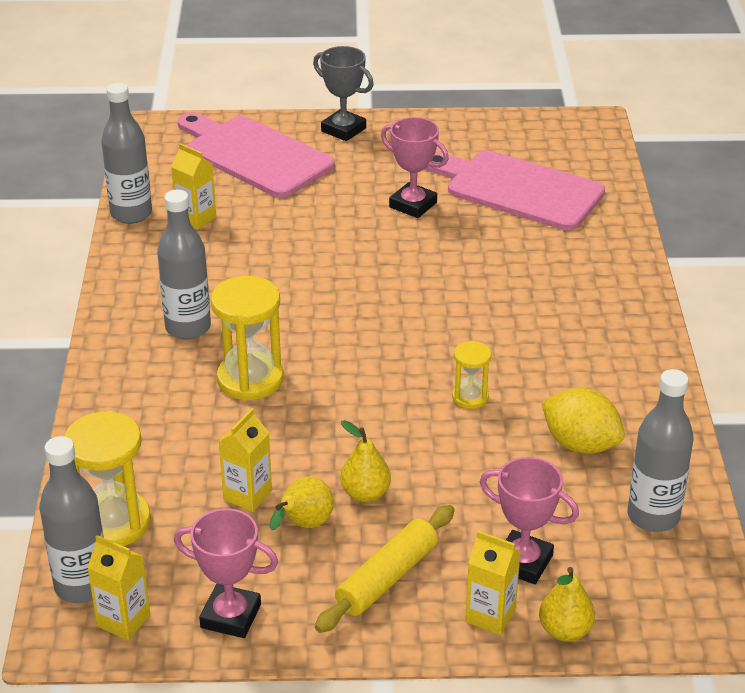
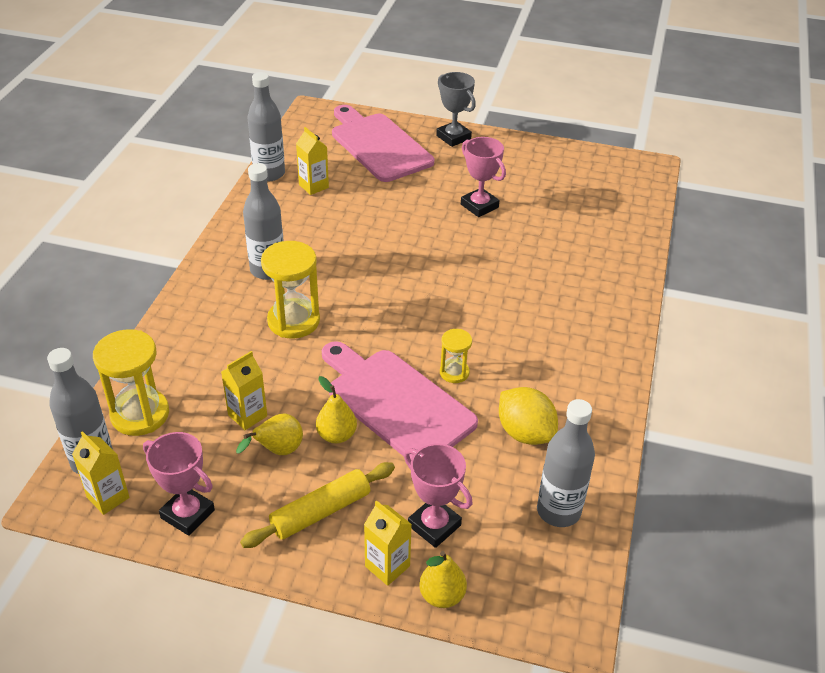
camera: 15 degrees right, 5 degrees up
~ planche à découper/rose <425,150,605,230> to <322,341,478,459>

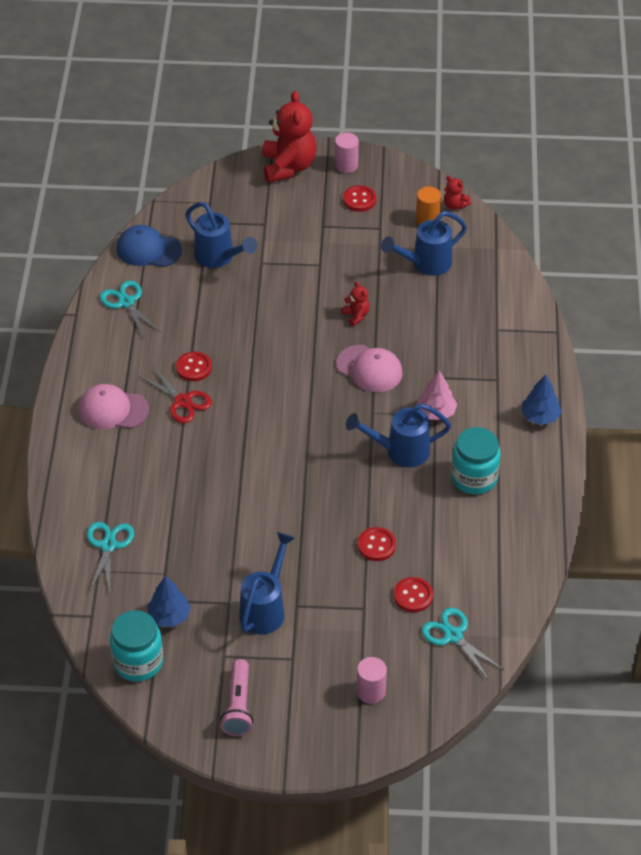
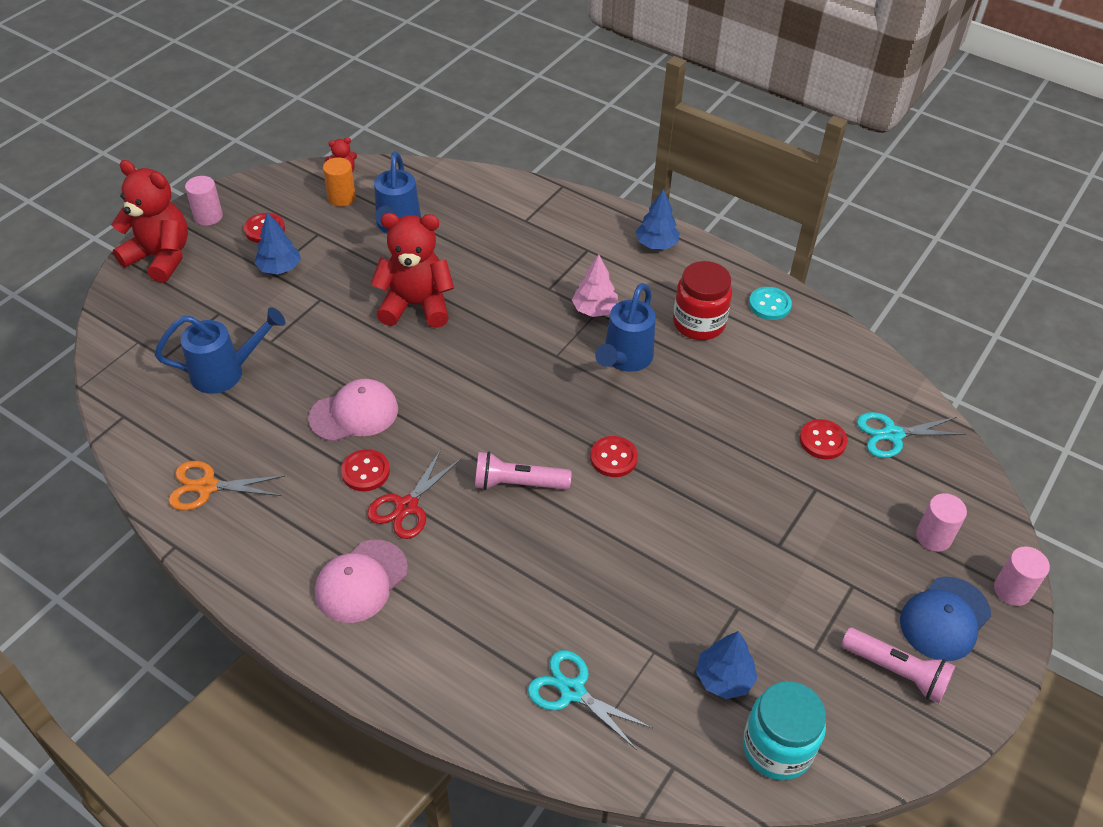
camera: 60 degrees left, 0 degrees up
~ ciseaux/turquoise <100,281,160,339> to ciseaux/orange <168,461,285,511>
~ casquette/bleu <117,225,182,267> to <900,577,991,661>
~ ciseaux/rouge <138,365,212,423> = <367,450,461,539> 135 degrees clockwise
- arrosoir/bleu <239,532,295,635>
~ casquette/rose <336,345,403,392> to <308,379,398,442>
~ ours en peluche/rouge <341,281,370,326> = <371,213,454,328> x2.23
~ bouton/rouge <357,527,396,561> to <590,436,638,477>
~ bocal/turquoise <451,427,501,494> to bocal/rouge <673,261,732,340>
+ arbre/bleu <254,212,301,275>
+ lampe de poche/rose <475,451,572,490>
+ bouton/turquoise <749,287,792,320>
+ cylindre/rose <994,547,1050,606>

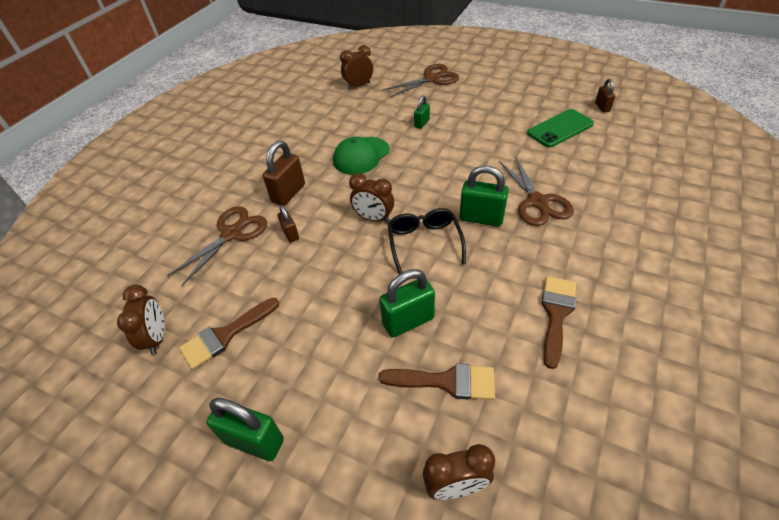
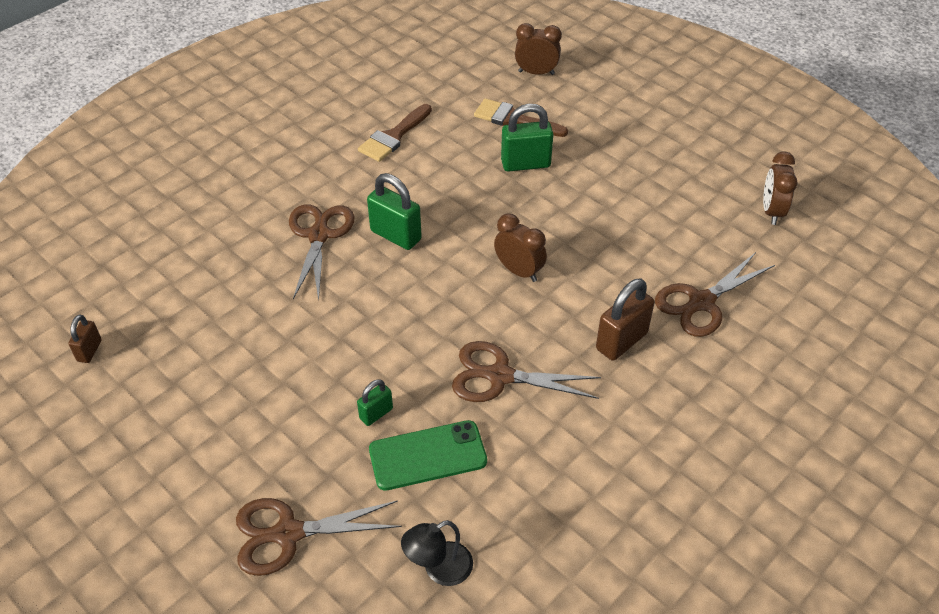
camera: 165 degrees left, 0 degrees up
- pinceau/marron <179,298,279,369>
- cadenas/vert <207,398,284,461>
- cadenas/marron <278,205,299,243>
~ casquette/vert <333,137,390,175> to ciseaux/marron <452,341,601,402>
~ réveil/marron <340,45,373,89> to lampe/noir <401,520,473,586>
- lunettes/noir <388,208,466,274>
~ téléphone/vert <527,109,594,147> to <369,420,487,491>

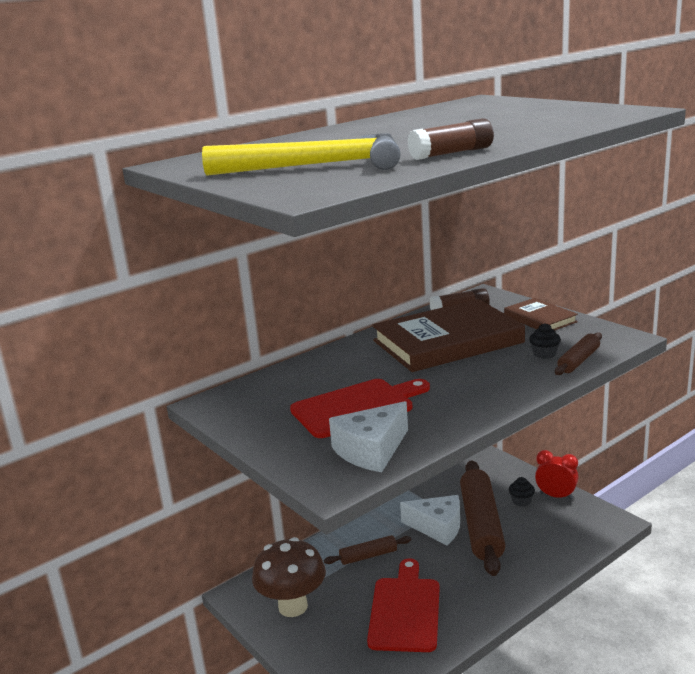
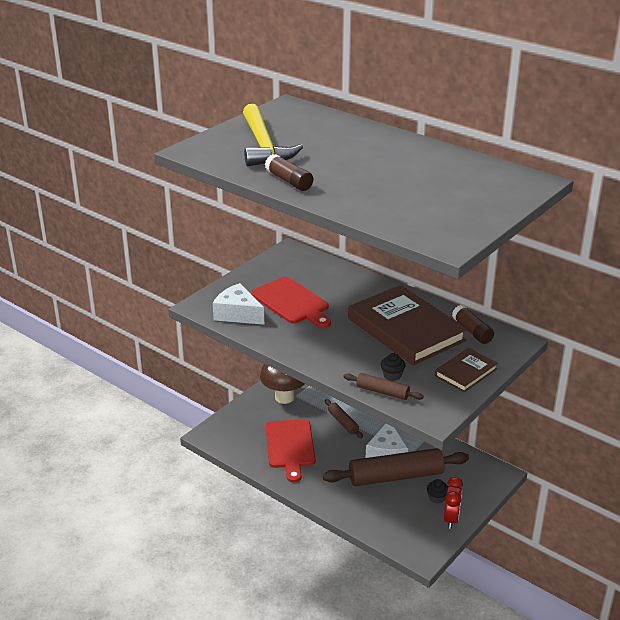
camera: 75 degrees right, 10 degrees up
~ planche à découper/rouge <367,558,440,652> = <266,419,315,482> 90 degrees clockwise

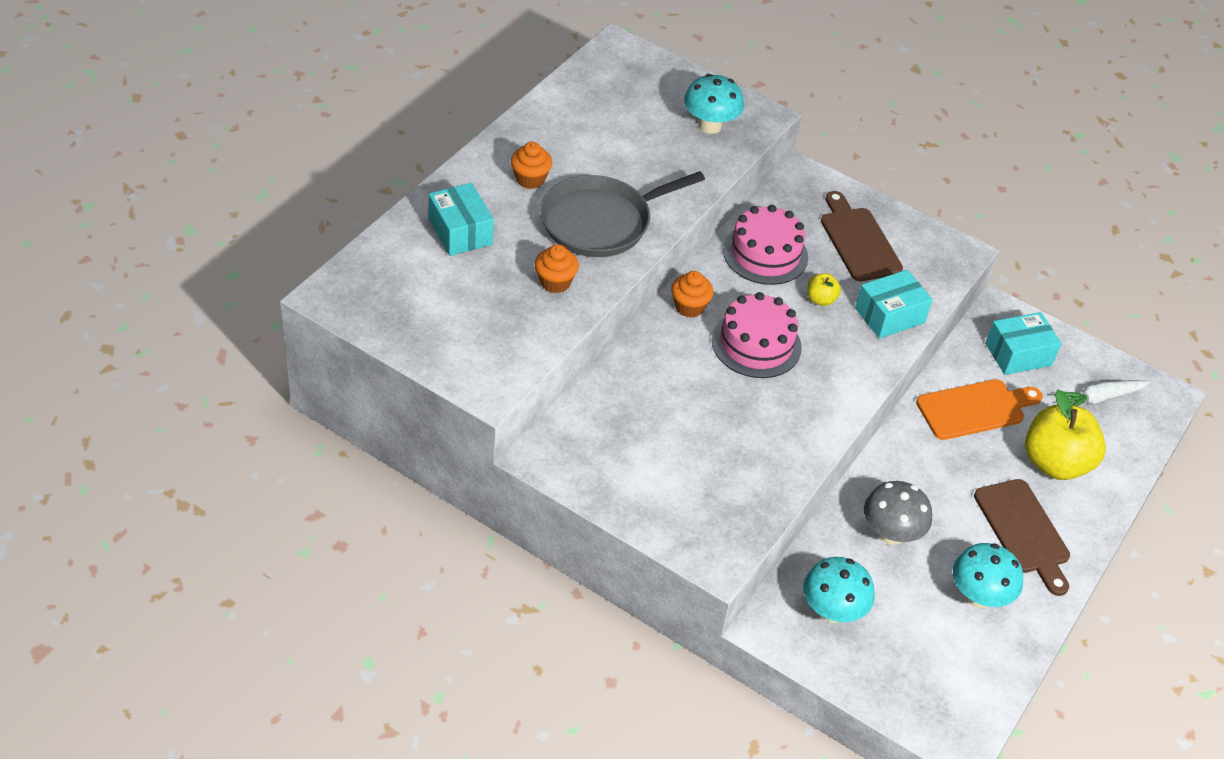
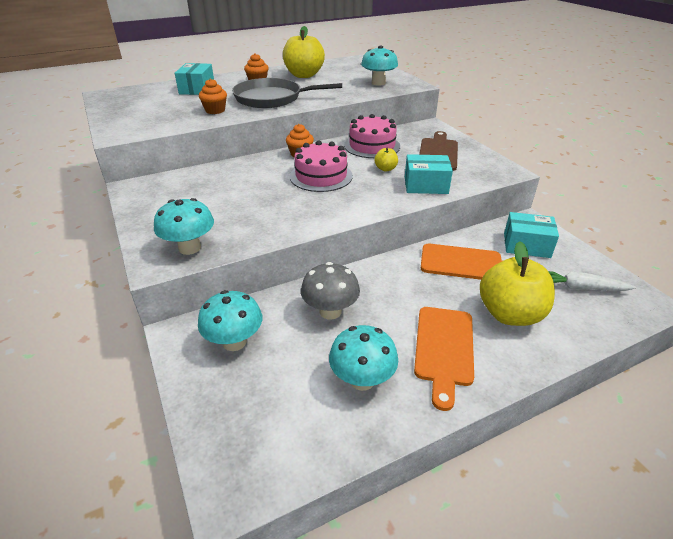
camera: 35 degrees right, 10 degrees down
~ planche à découper/marron <974,479,1070,596> to planche à découper/orange <414,307,474,411>
+ champignon/turquoise <154,198,214,255>
+ pomme/jaune <283,26,325,78>

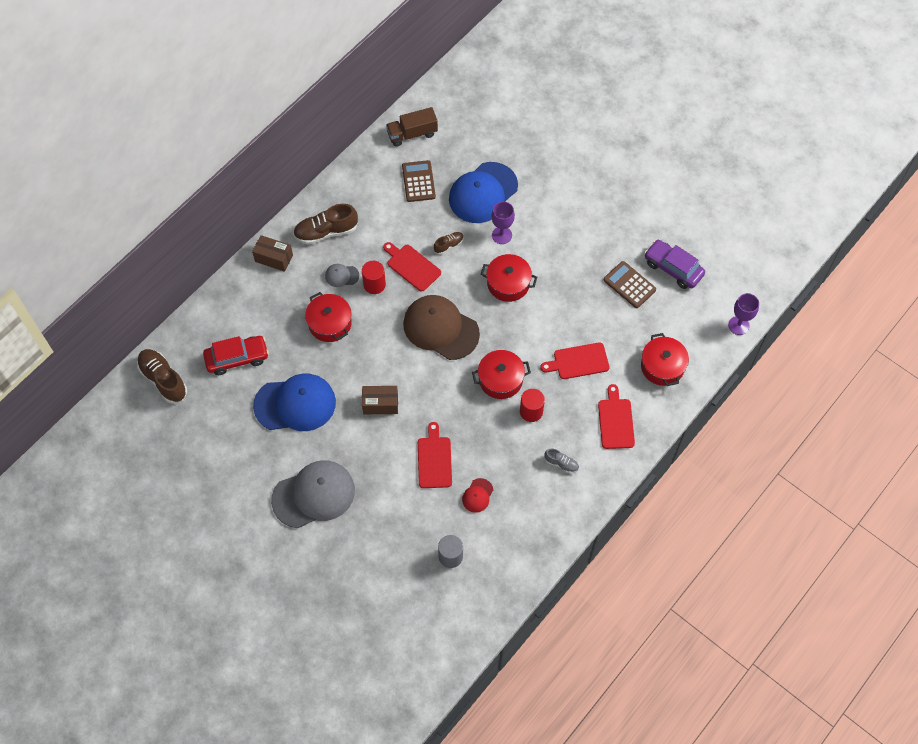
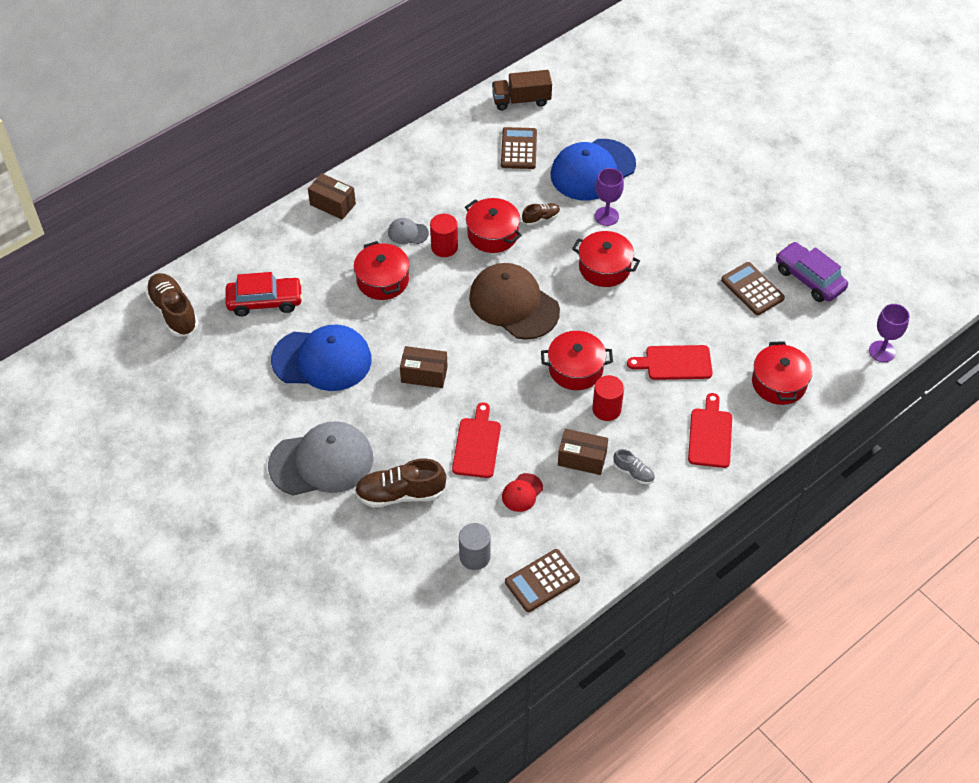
camera: 10 degrees right, 10 degrees down
~ chaussure/marron <293,204,358,245> to <355,459,446,508>
~ planche à découper/rouge <383,242,441,292> to marmite/rouge <465,198,522,253>
+ calculatrice/marron <505,549,580,612>
+ boîte/marron <558,429,608,475>

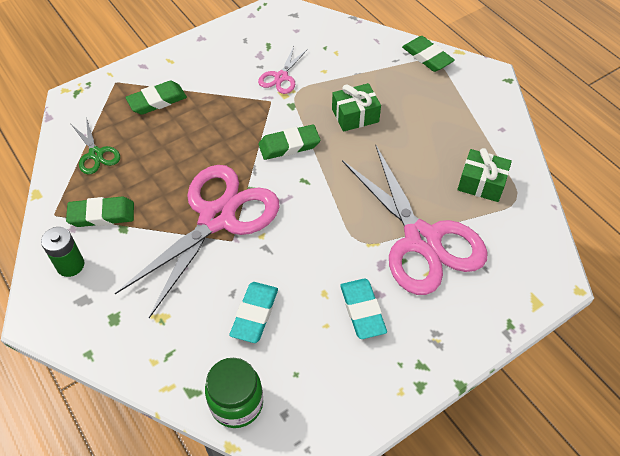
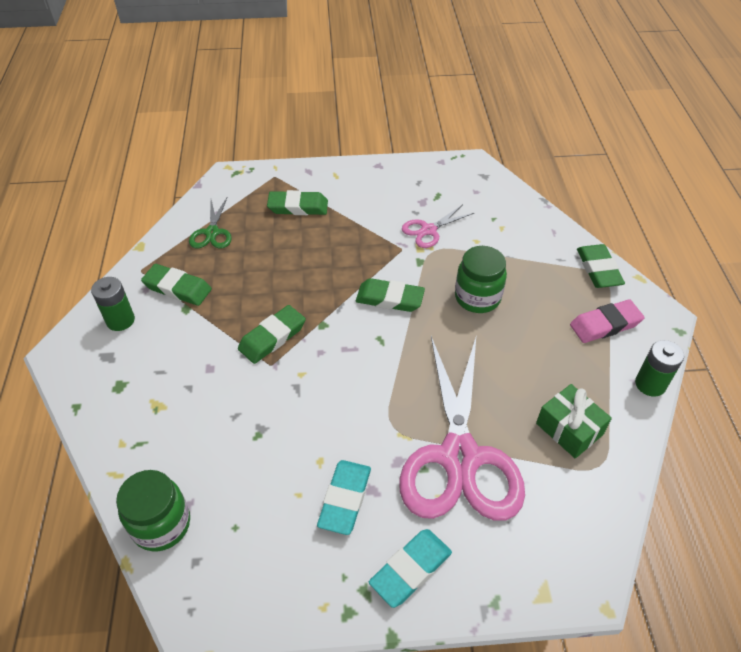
camera: 30 degrees right, 5 degrees down
~ ciseaux/rose <115,165,280,318> to gomme/vert <238,305,306,364>
~ gomme/turquoise <229,282,278,343> to <369,529,452,608>
~ cadeau/vert <332,83,381,132> to bocal/vert <455,246,507,313>
+ gomme/rose <570,299,645,343>
+ pile/vert <635,340,684,397>

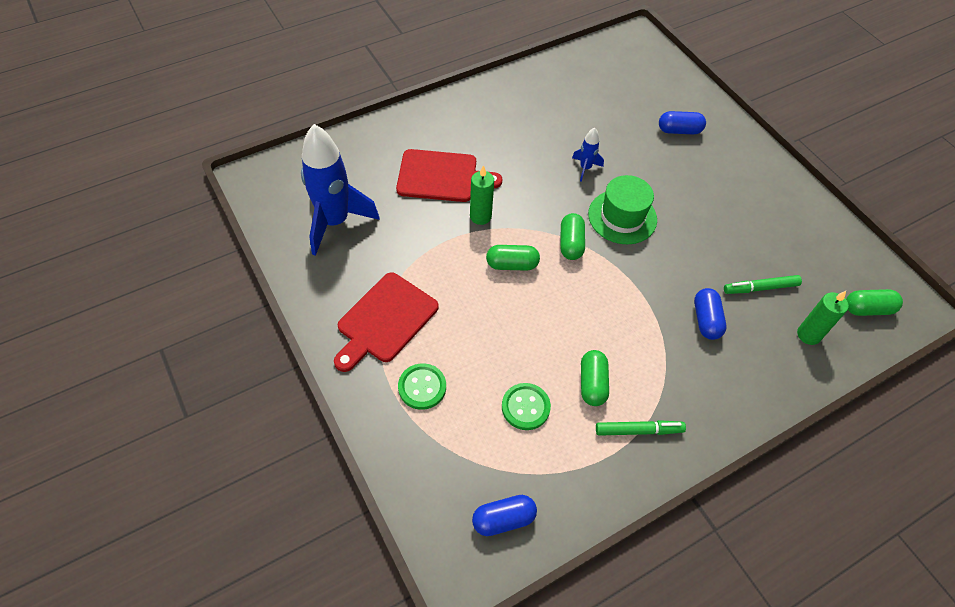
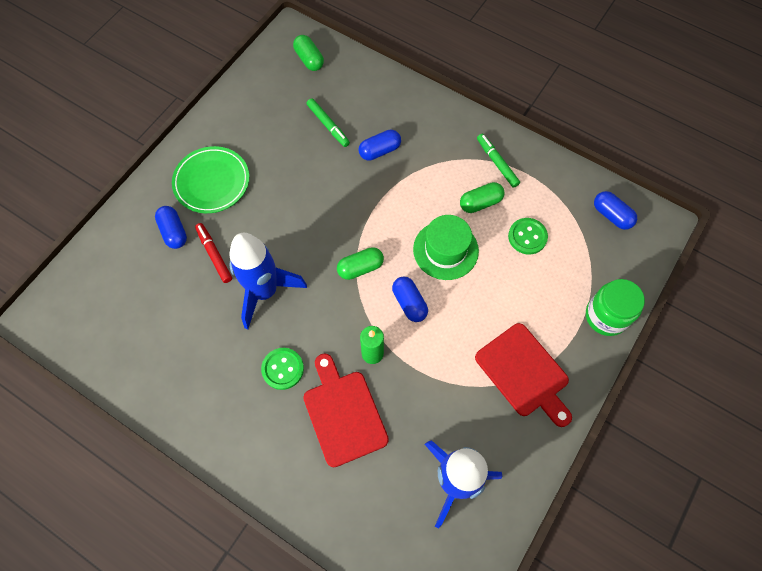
camera: 115 degrees left, 10 degrees up
~ planche à découper/rouge <334,272,439,372> = <475,323,572,427> 45 degrees clockwise
~ bouton/vert <398,363,446,410> to <261,348,304,390>
~ gélule/vert <486,245,540,271> to gélule/bleu <392,277,428,322>
~ fusée/bleu <572,128,604,182> = <229,233,307,330> x2.23
~ chapeau/vert <588,175,657,244> to <413,215,479,280>
- bougie/vert <797,291,849,345>
+ assiette/vert <172,146,249,213>
+ feutre/rouge <195,223,232,283>
+ bocal/vert <586,279,645,336>

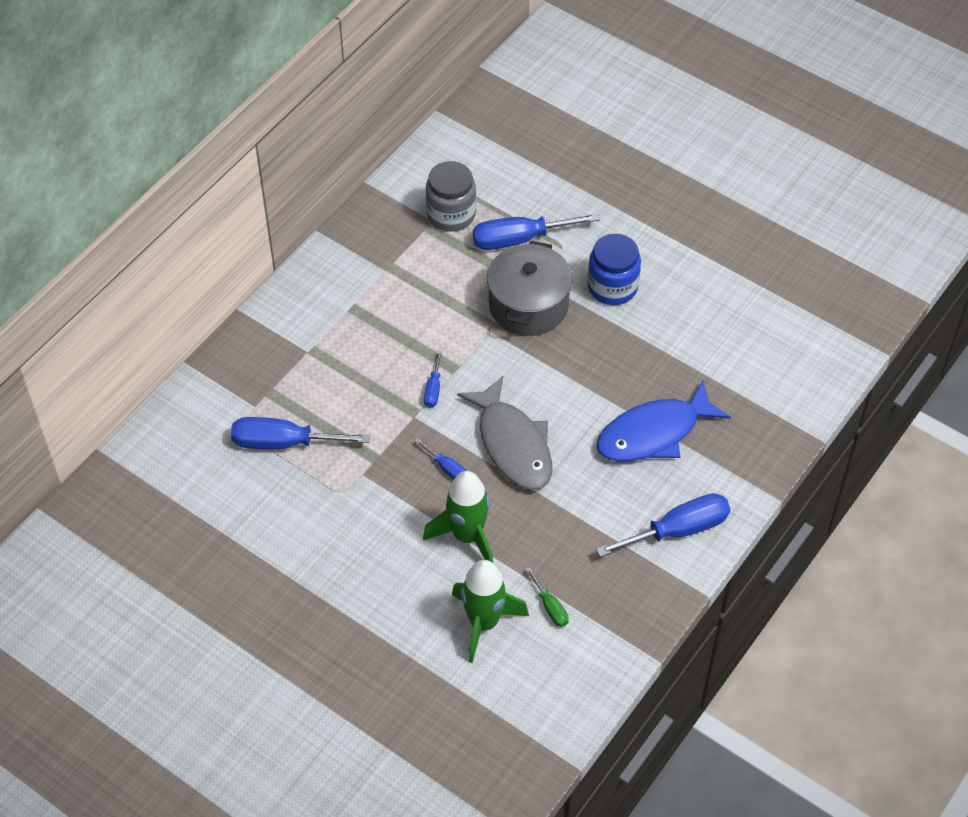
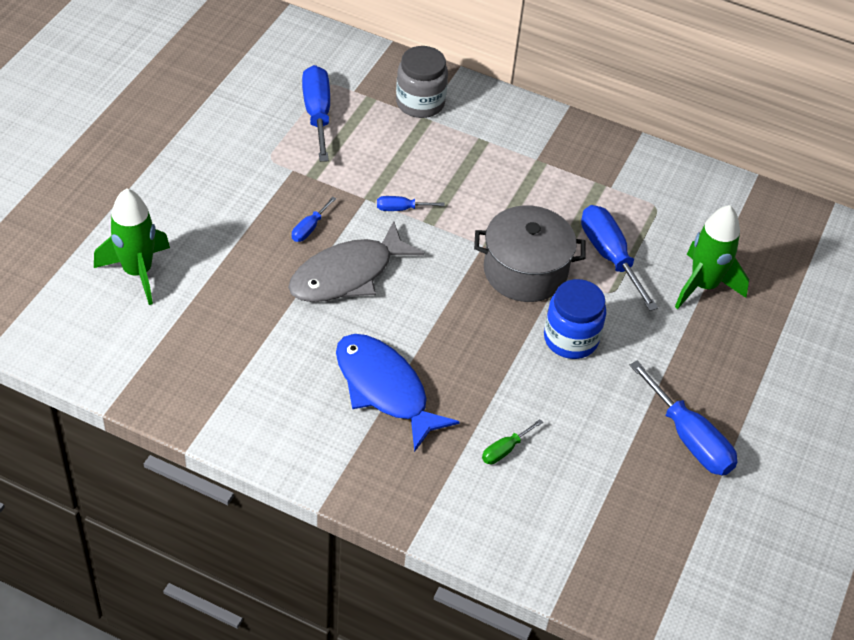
camera: 75 degrees right, 5 degrees down
~ fusée/vert <423,471,493,563> to <675,205,749,309>
~ bocal/gris <426,161,476,231> to <396,46,448,118>
~ tournevis/vert <526,567,569,627> to <482,419,543,464>
~ tournevis/bleu <596,493,730,557> to <630,361,737,475>

